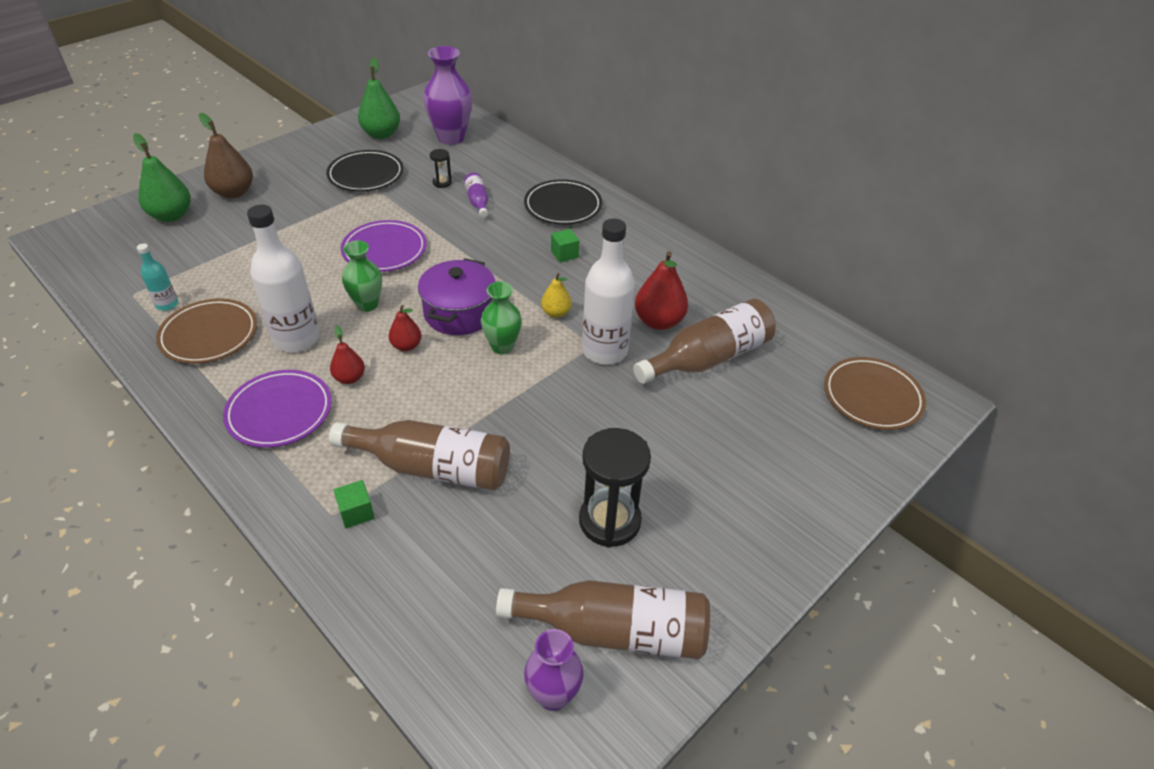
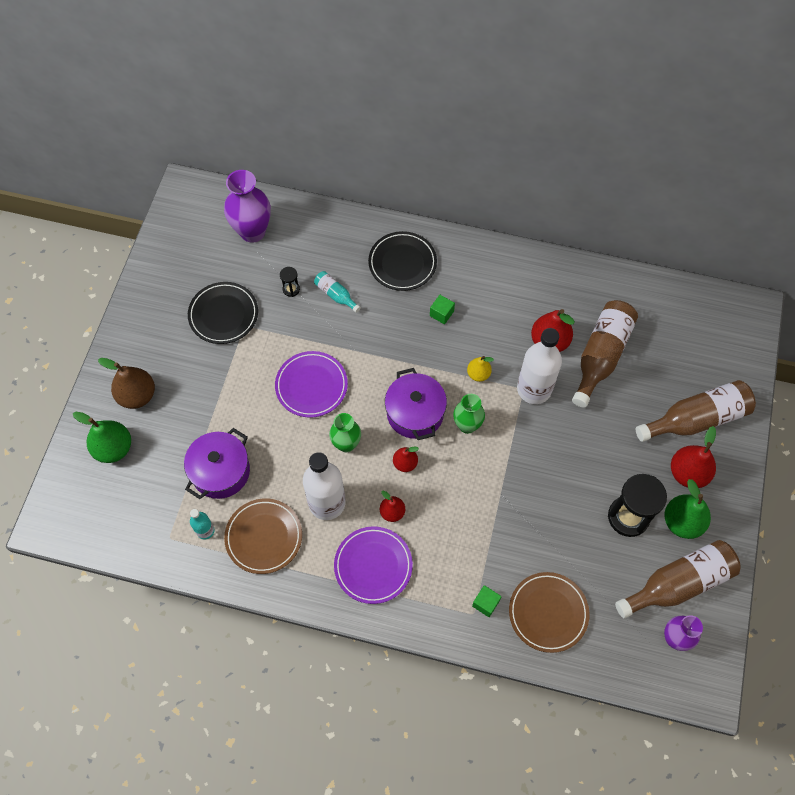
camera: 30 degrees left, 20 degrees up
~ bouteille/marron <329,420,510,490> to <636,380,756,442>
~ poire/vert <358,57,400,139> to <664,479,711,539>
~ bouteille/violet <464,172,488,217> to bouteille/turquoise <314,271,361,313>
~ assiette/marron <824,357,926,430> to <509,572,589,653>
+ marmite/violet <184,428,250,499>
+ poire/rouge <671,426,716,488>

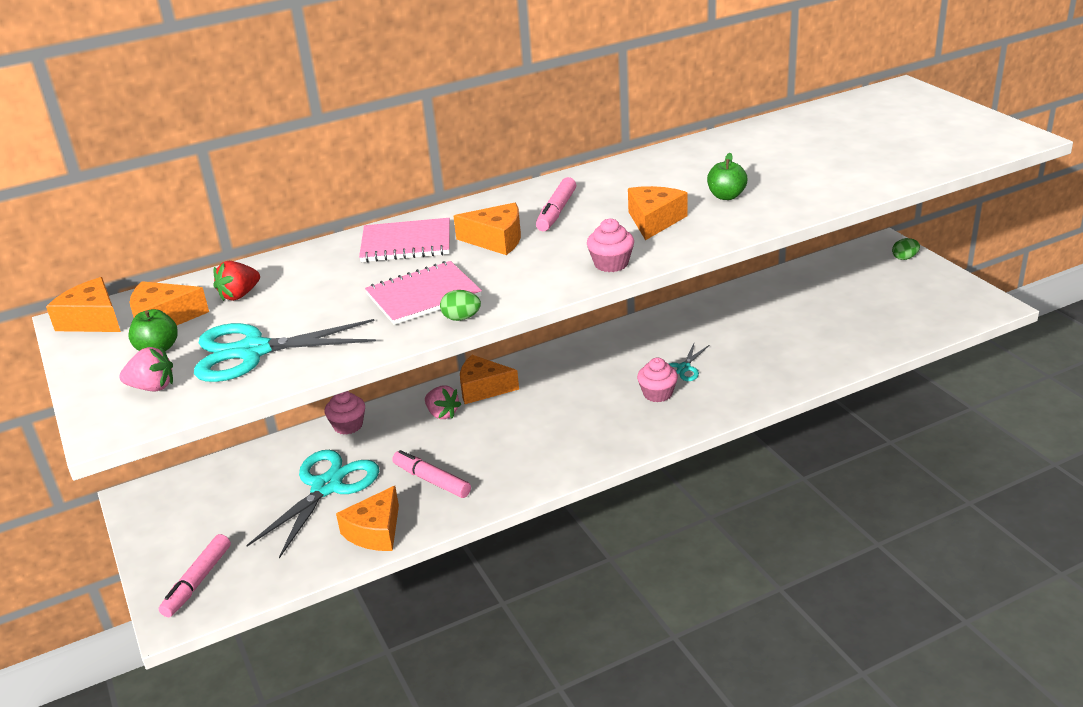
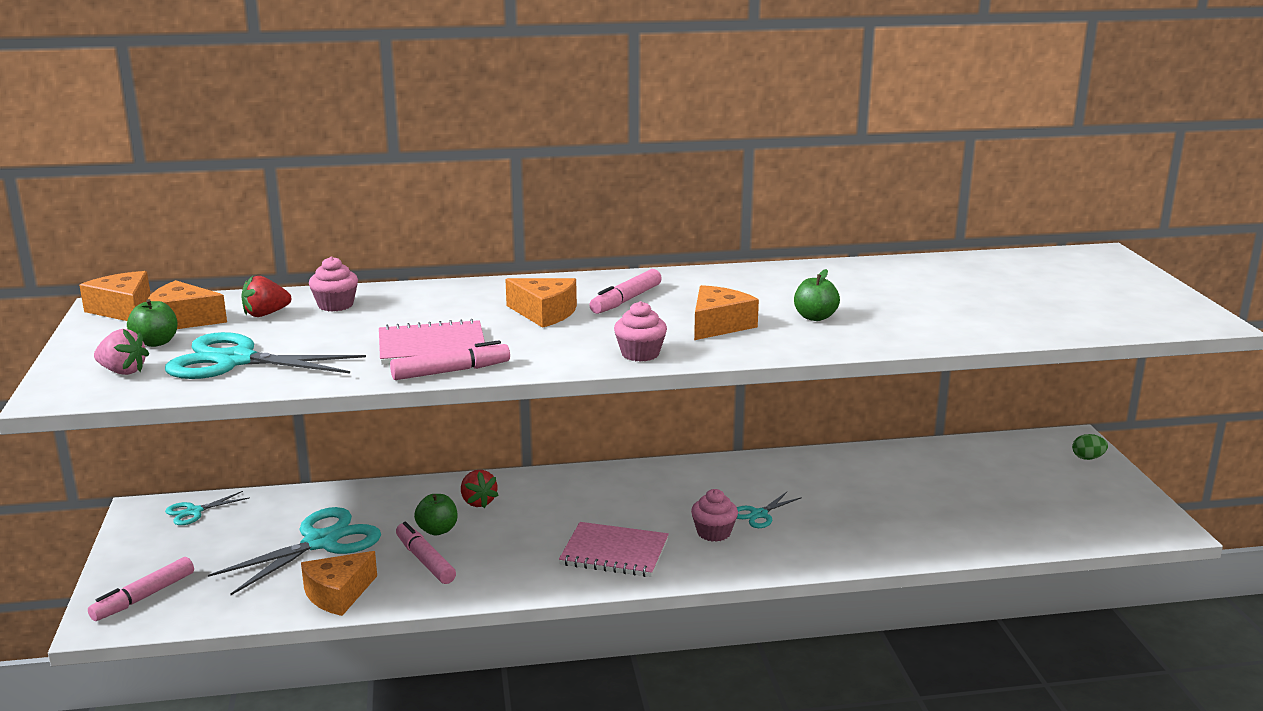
camera: 15 degrees right, 10 degrees down
~ muffin/rose <325,391,365,435> to <309,256,358,312>
~ carnet/rose <359,218,450,262> to <559,522,669,577>
~ fraise/rose <425,386,461,419> to fraise/rouge <461,470,499,508>
~ œuf/vert <440,290,481,321> to feutre/rose <390,340,510,380>
- fromage/orange <460,355,519,404>
+ ciseaux/turquoise <165,491,250,525>
+ pomme/vert <414,494,458,535>

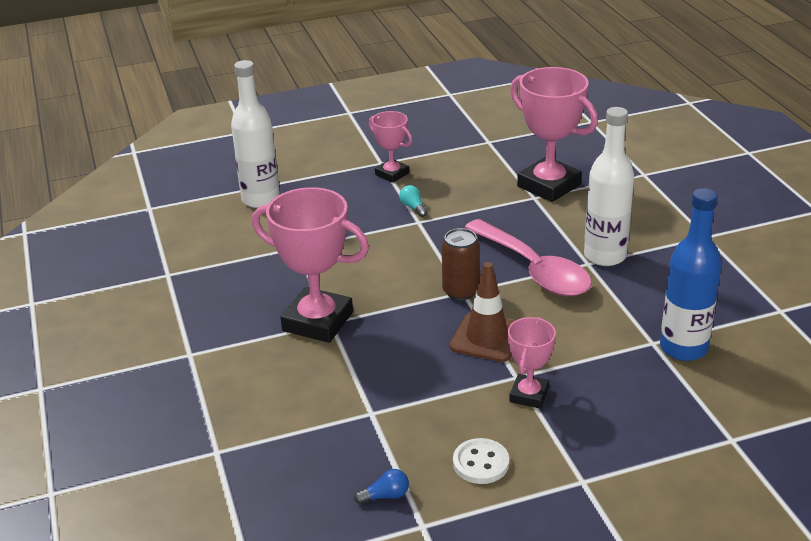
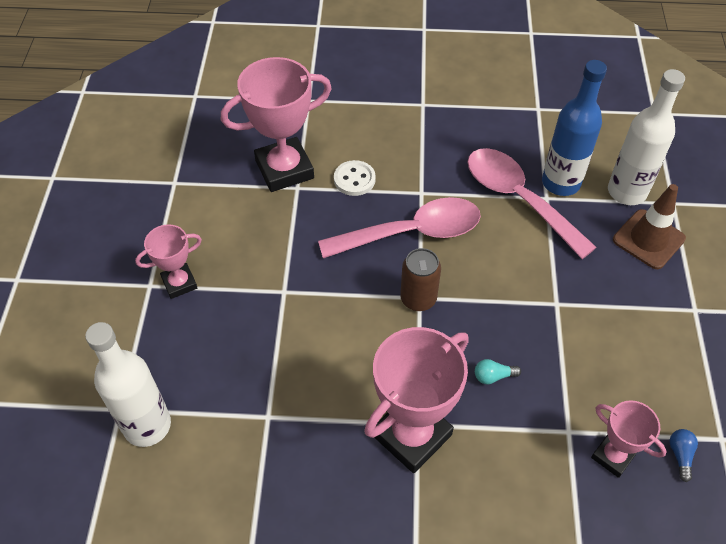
camera: 70 degrees left, 20 degrees up
~ ampoule/turquoise <399,185,427,217> to <475,359,521,384>
~ cône de chantier/marron <450,262,515,362> to <613,184,686,269>
~ bouton/blanc <453,438,509,484> to <334,160,376,196>
~ trophée/rose <508,317,556,409> to <591,400,667,478>
~ bouteille/blanc <584,107,635,266> to <608,69,685,205>
+ cuillère/rose <468,148,597,259>

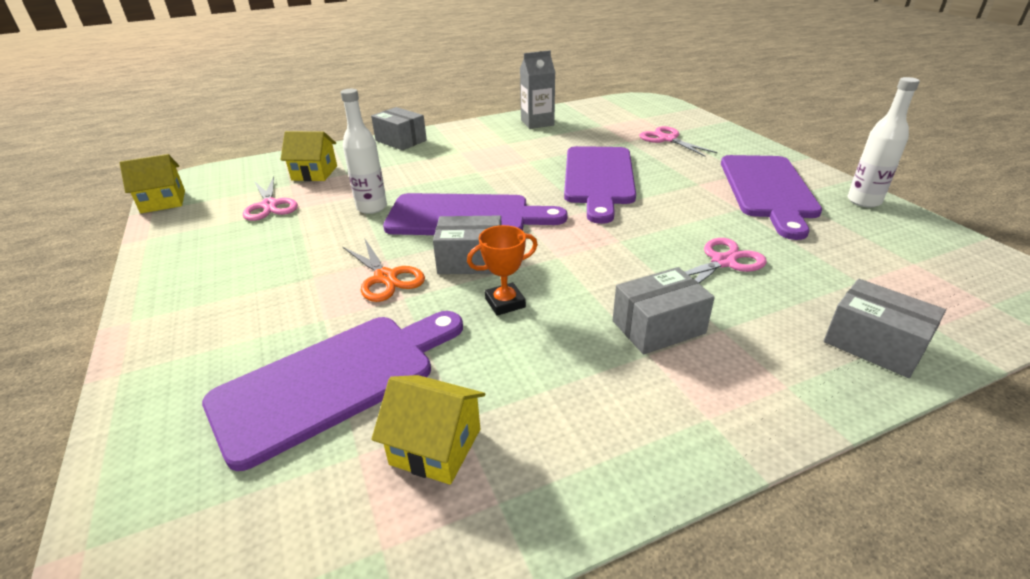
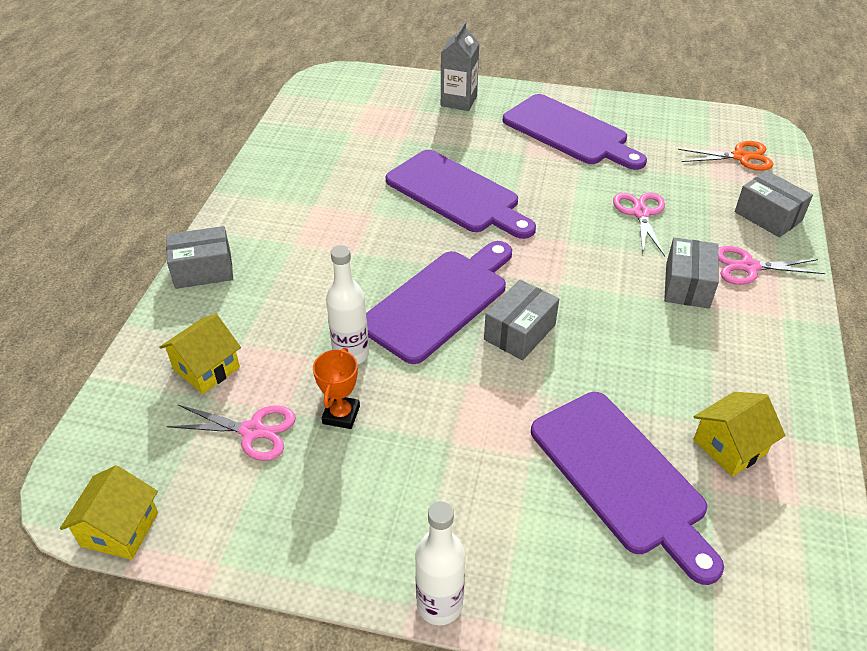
camera: 55 degrees left, 10 degrees up
~ planche à découper/violet <202,311,463,471> = <531,392,724,585> 150 degrees clockwise
~ ciseaux/orange <342,238,425,302> to <678,141,774,171>
~ trophée/orange <467,225,538,316> to <313,348,360,429>
~ brique de lait/gris <520,50,555,129> to <441,22,479,111>
~ ciseaux/rose <639,126,718,156> to <718,246,825,285>
~ boîte/gris <824,279,946,378> = <735,170,813,238> 60 degrees clockwise
~ bouteille/blanc <848,77,920,207> to <415,501,466,625>

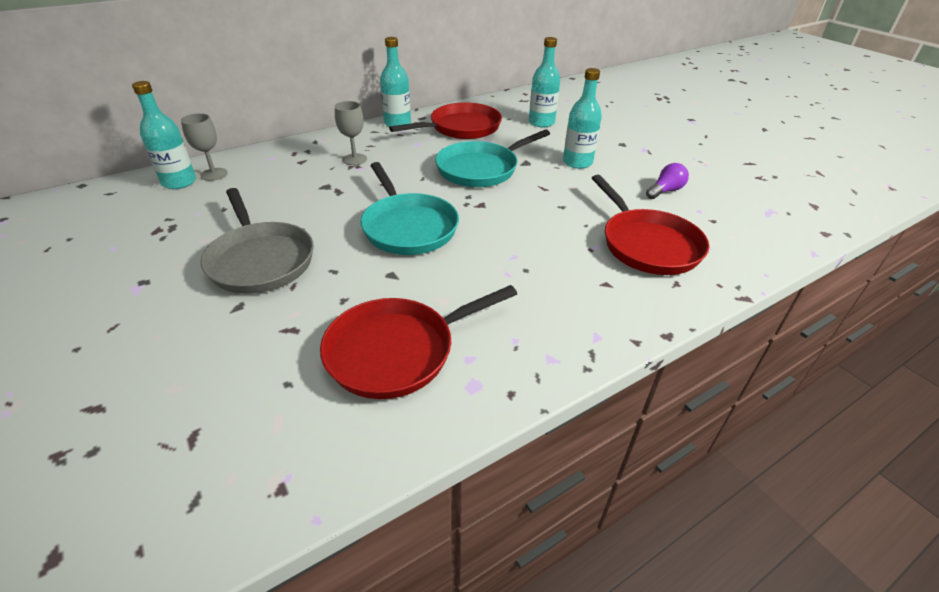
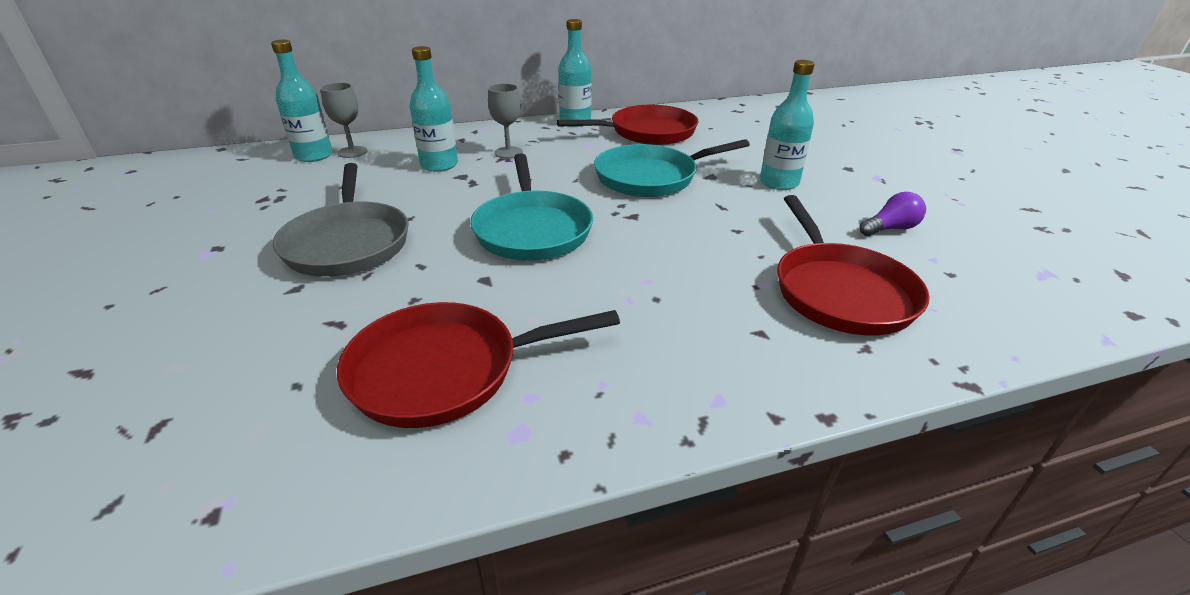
camera: 15 degrees right, 5 degrees down
~ bouteille/turquoise <529,37,560,128> to <410,46,458,172>

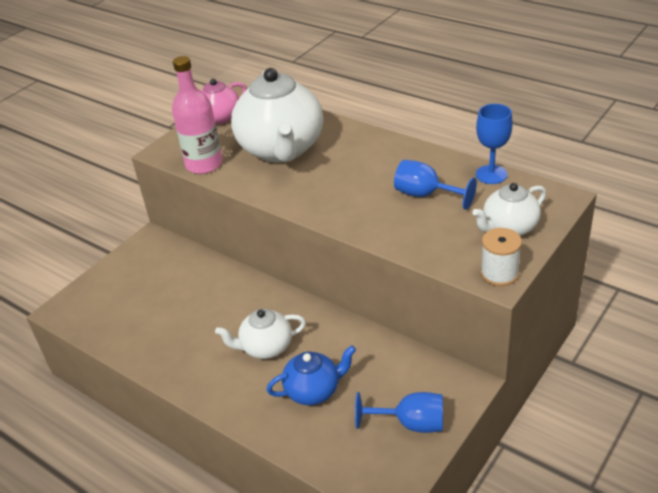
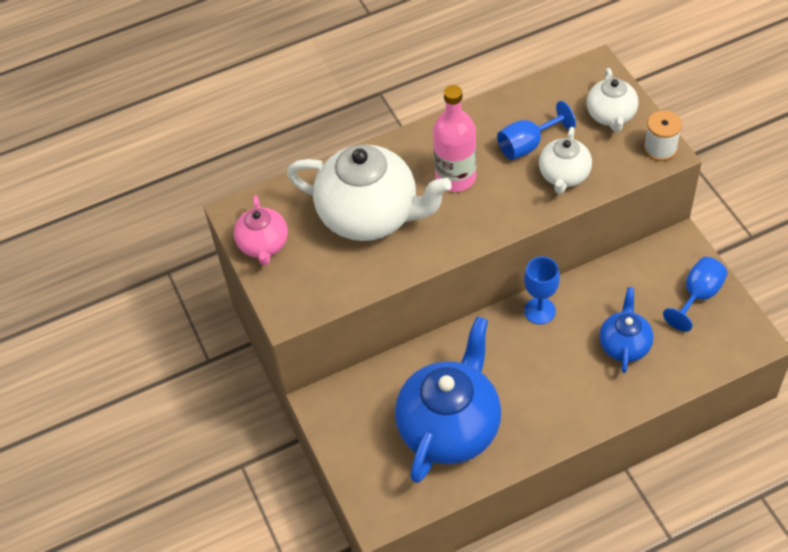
camera: 60 degrees left, 15 degrees up
~ bouteille/rose <172,56,222,174> to <433,85,477,192>
~ théière/blanc <215,309,306,359> to <539,127,592,194>
~ verre à pied/bleu <476,104,513,184> to <524,256,560,324>
+ théière/bleu <395,317,501,483>

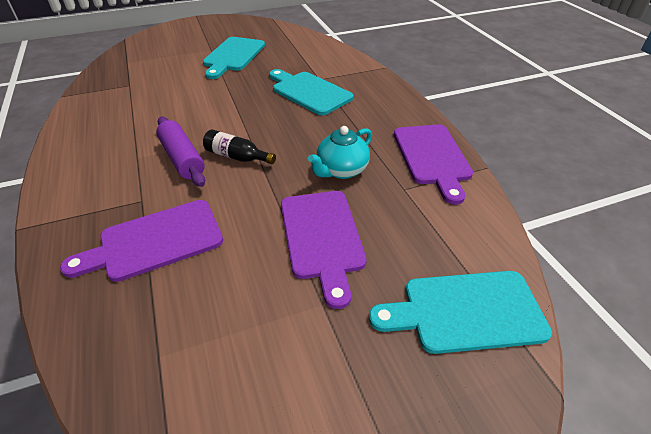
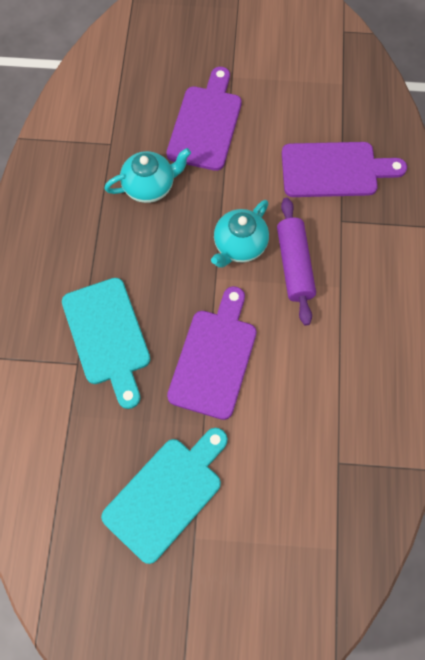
camera: 155 degrees left, 25 degrees up
~ bouteille/noir <203,129,276,164> to théière/turquoise <211,200,269,268>
- planche à découper/turquoise <369,271,552,354>
~ planche à découper/violet <394,124,473,204> to <167,286,257,420>

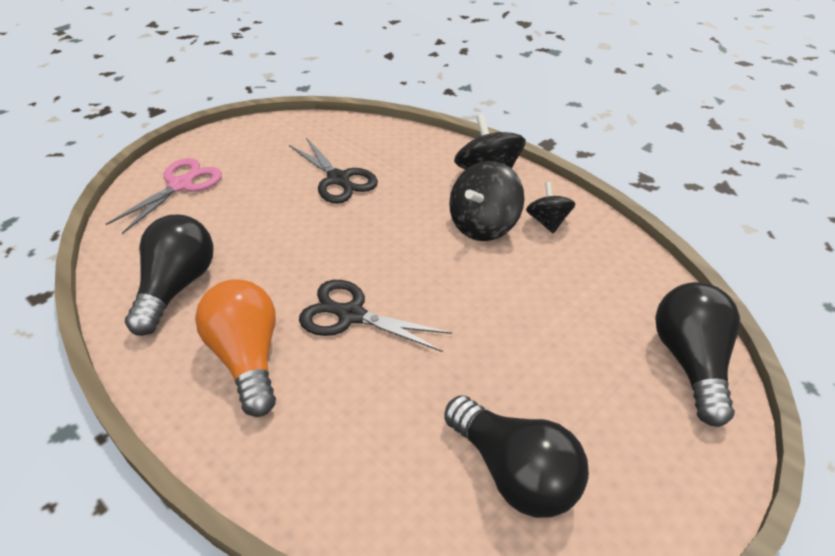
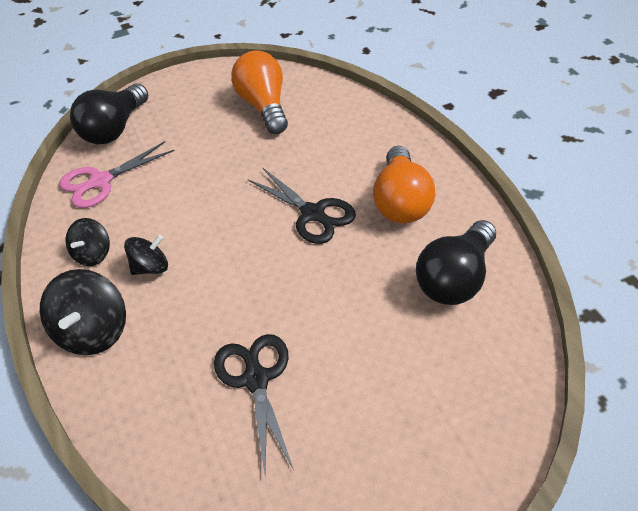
camera: 155 degrees left, 5 degrees up
~ ciseaux/rose <106,158,222,234> to <60,141,175,208>
~ ampoule/noir <444,395,589,518> to ampoule/orange <231,50,288,134>
~ toupie/noir <449,161,524,241> = <124,235,168,275> x0.62

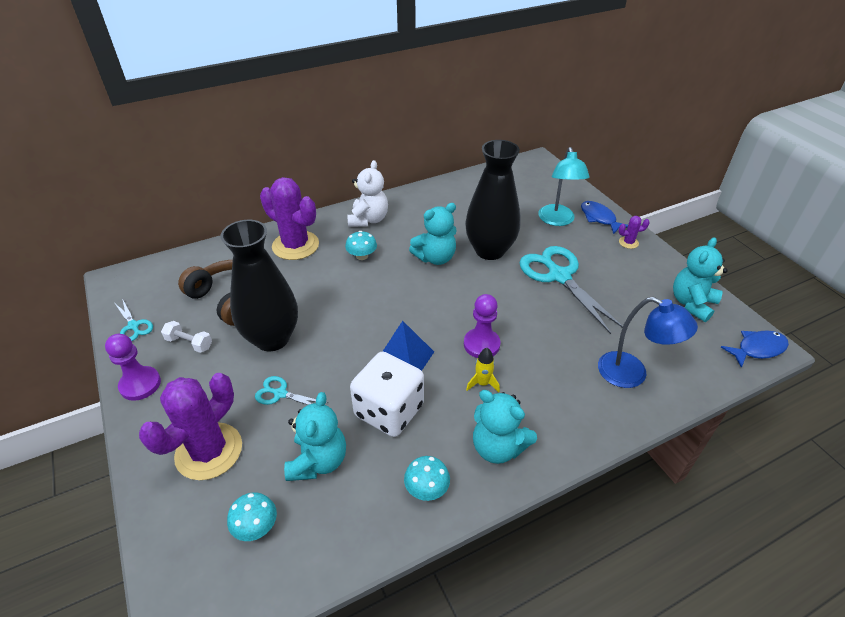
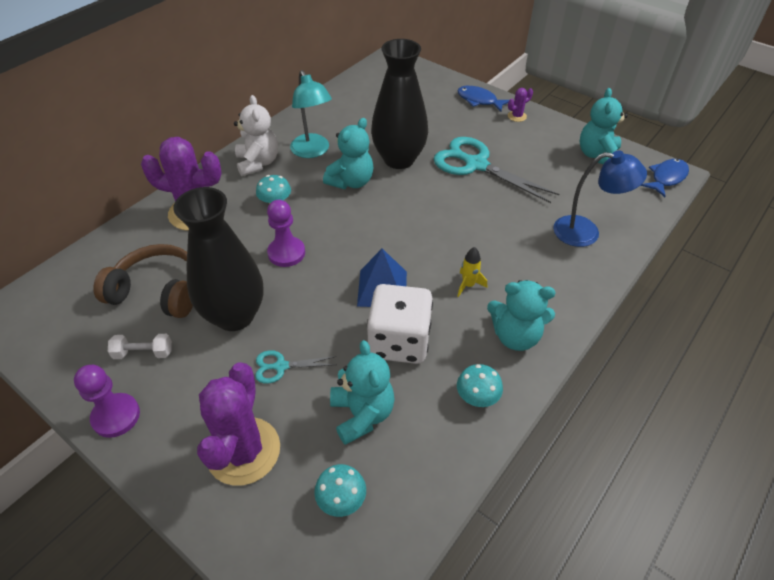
camera: 25 degrees left, 5 degrees up
- ciseaux/turquoise <115,301,153,341>
~ pion/violet <464,294,501,358> to <267,200,305,267>
~ lampe/turquoise <538,147,590,226> to <290,70,332,158>

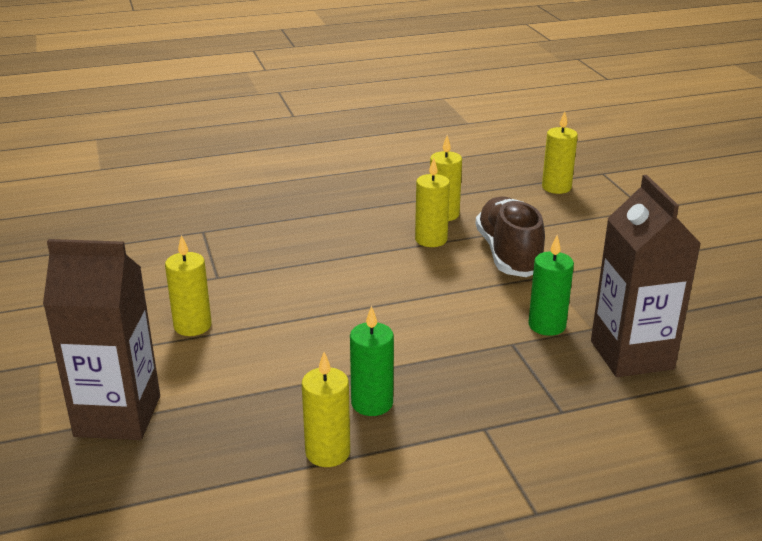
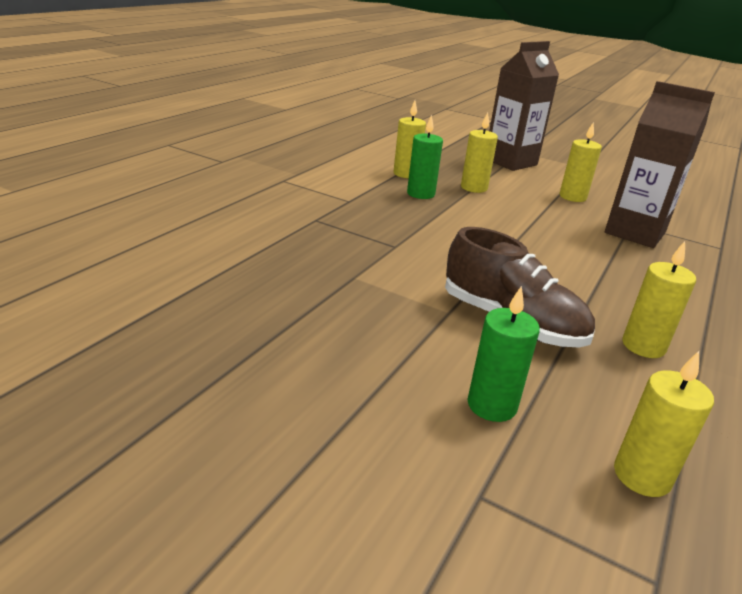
camera: 135 degrees right, 0 degrees up
~ bougie/jaune <415,158,450,247> to <461,112,498,193>
~ bougie/vert <528,235,574,336> to <467,286,540,422>
~ brique de lait/marron <591,175,701,377> to <605,81,715,248>

